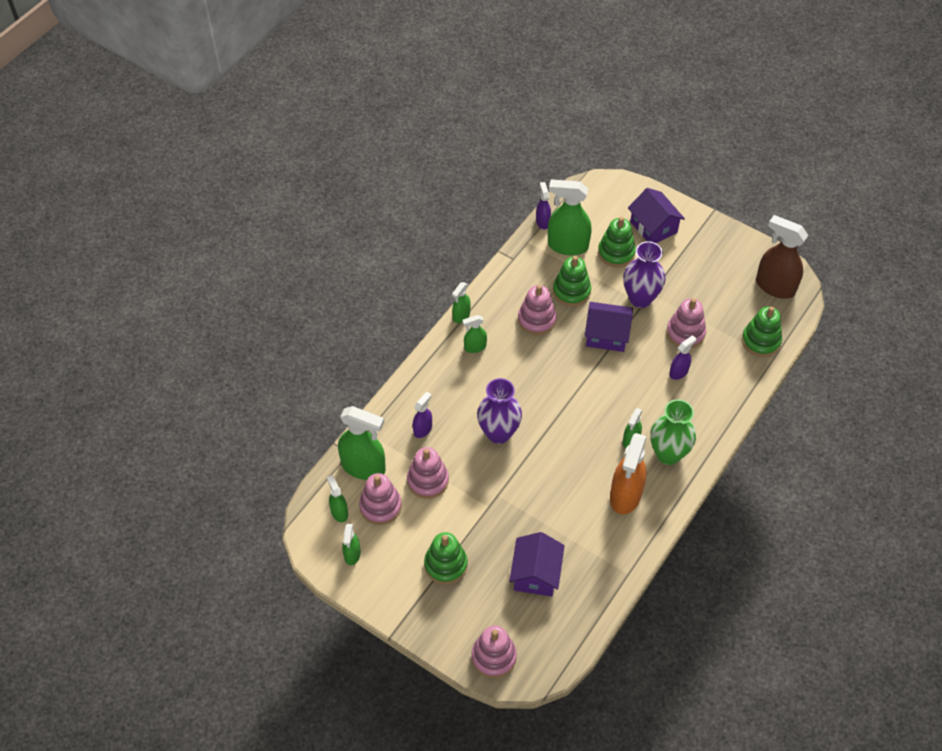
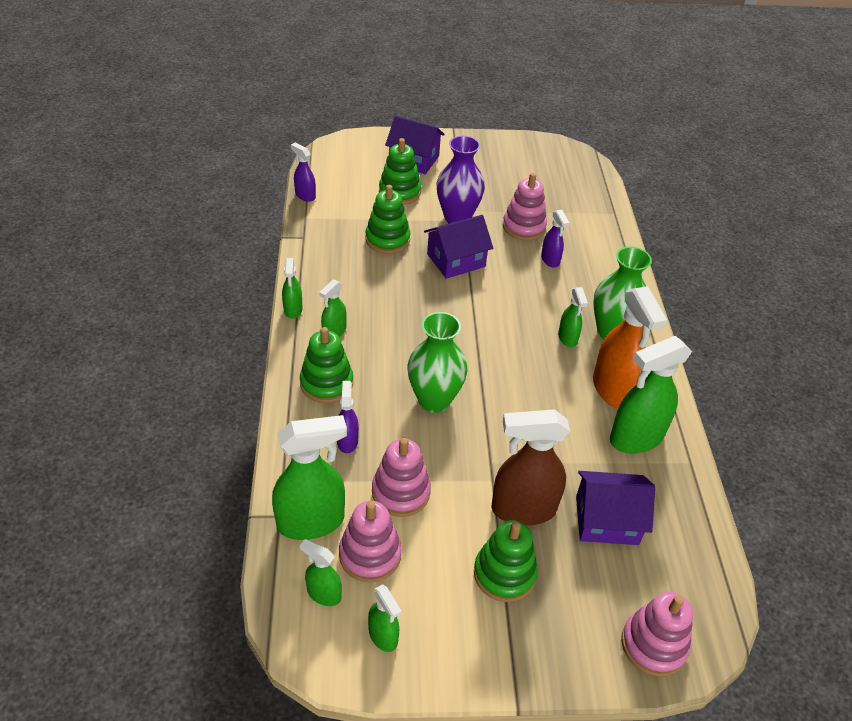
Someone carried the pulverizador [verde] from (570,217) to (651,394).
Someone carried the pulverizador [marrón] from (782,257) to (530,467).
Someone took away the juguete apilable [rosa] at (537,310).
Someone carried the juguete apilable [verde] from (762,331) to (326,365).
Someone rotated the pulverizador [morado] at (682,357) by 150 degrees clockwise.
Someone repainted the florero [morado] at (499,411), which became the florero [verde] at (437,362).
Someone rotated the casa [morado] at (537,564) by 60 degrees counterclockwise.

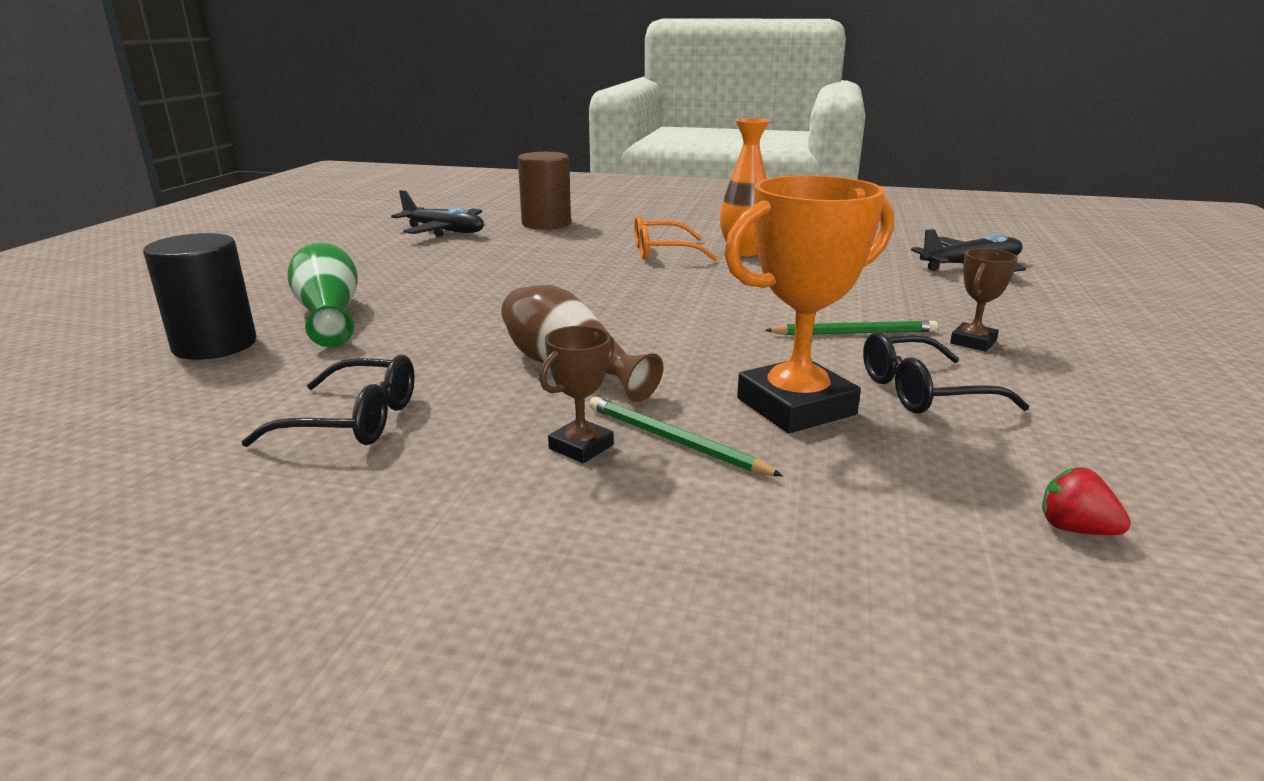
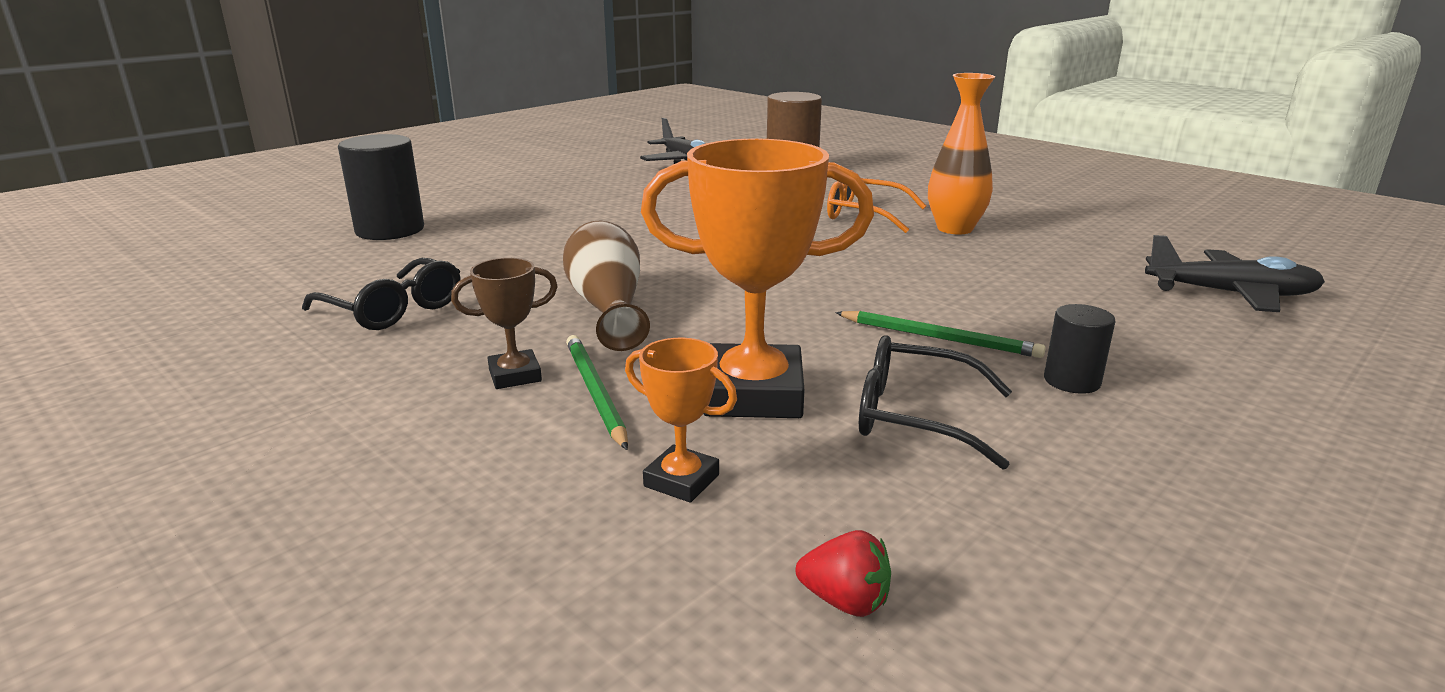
Someone took away the florero [verde] at (322,295).
Someone swapped the trofeo [marrón] at (984,300) for the cilindro [negro] at (1079,349).
Someone rotated the fresa [rojo] at (1086,501) by 135 degrees clockwise.
Someone put down the trofeo [naranja] at (681,420).

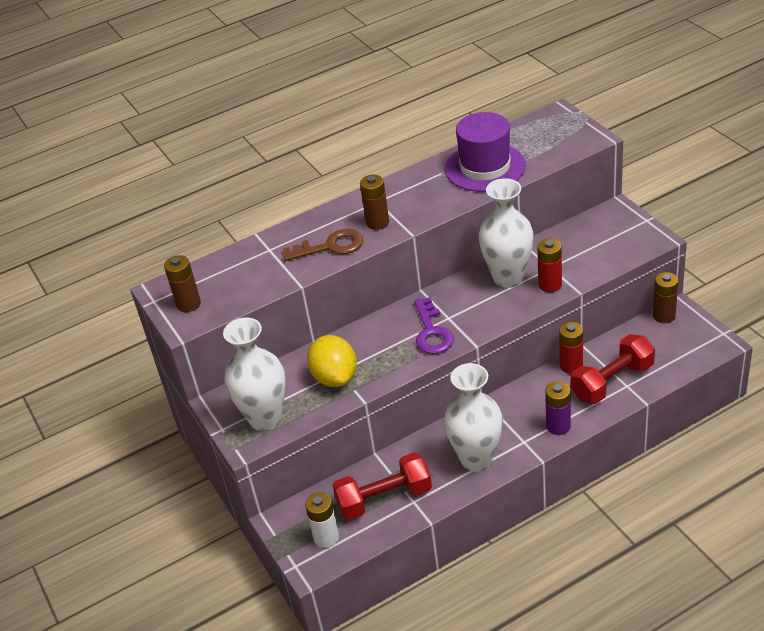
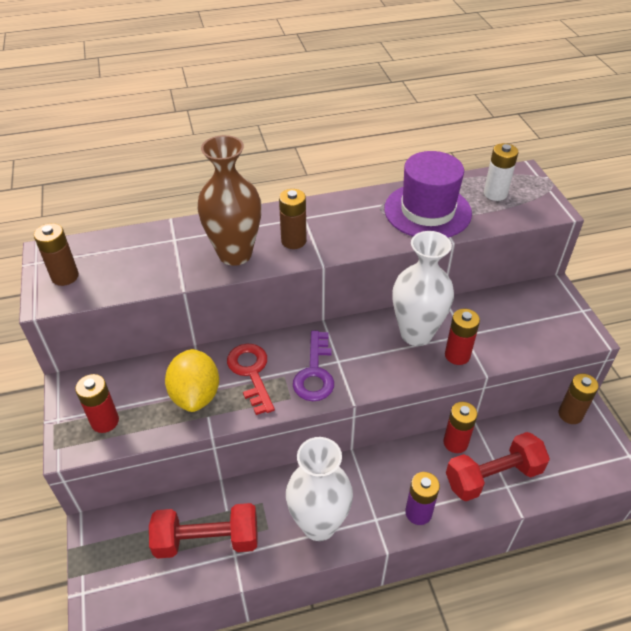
Someone swapped the llave [marrón] at (323,245) for the florero [marrón] at (229,200).
Someone swapped the florero [blanco] at (254,374) for the pila [rojo] at (97,403).
Someone carried the pila [blanco] from (322,520) to (501,172).
Someone put down the llave [rojo] at (251,379).

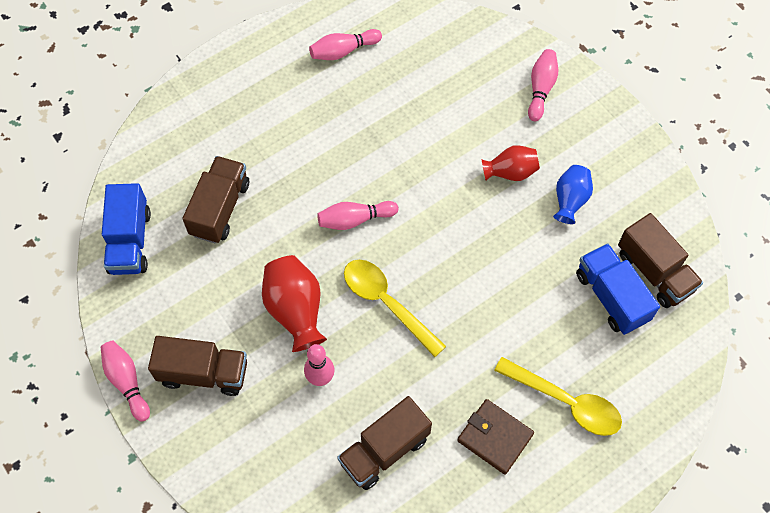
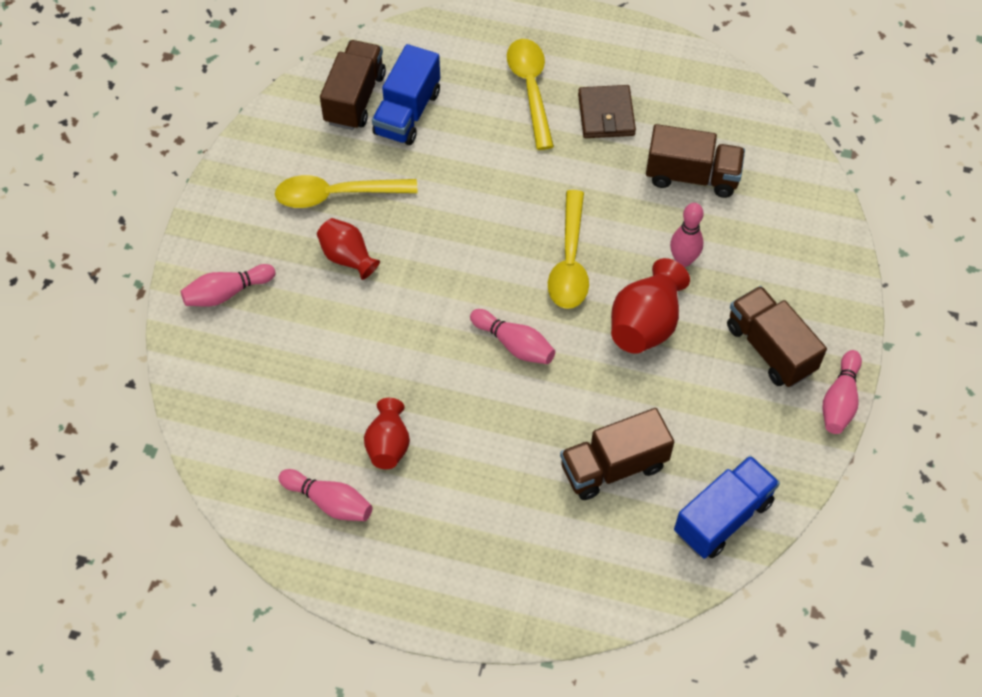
Someone swapped the florero [azul] at (573,194) for the cuchara [amarillo] at (346,191).
Someone put down the florero [rojo] at (387,433).

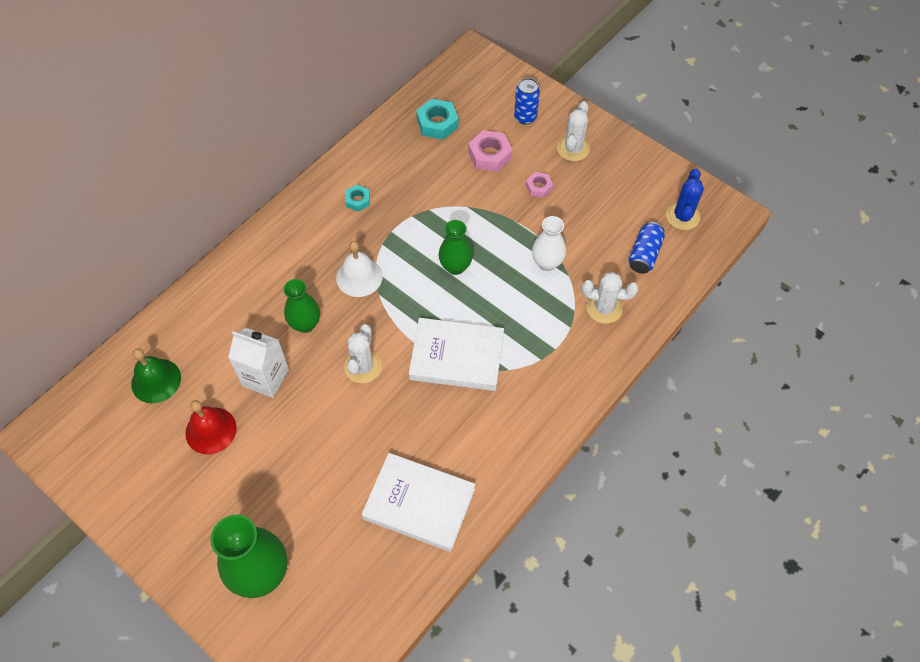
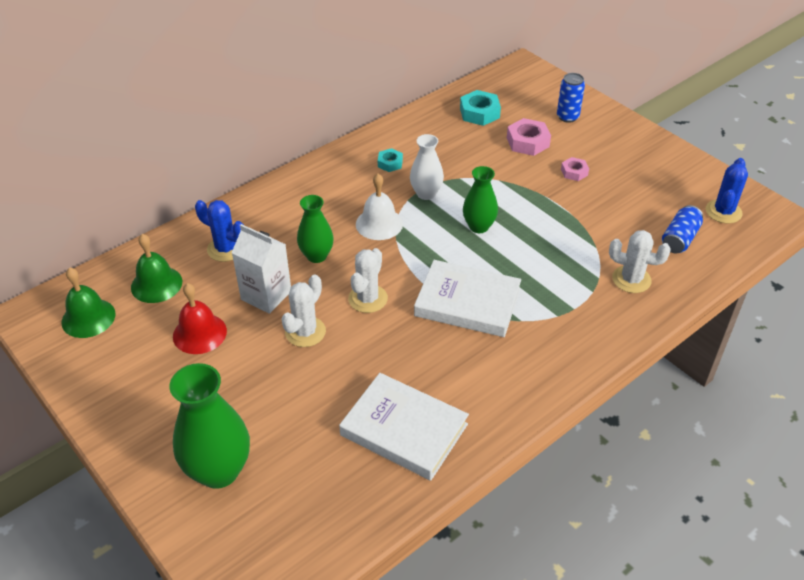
Someone carried the cactus [blanco] from (573,131) to (304,311).
Someone carried the florero [blanco] from (549,243) to (427,167).
Someone put down the cactus [azul] at (219,231).
Someone put down the campana [verde] at (88,302).

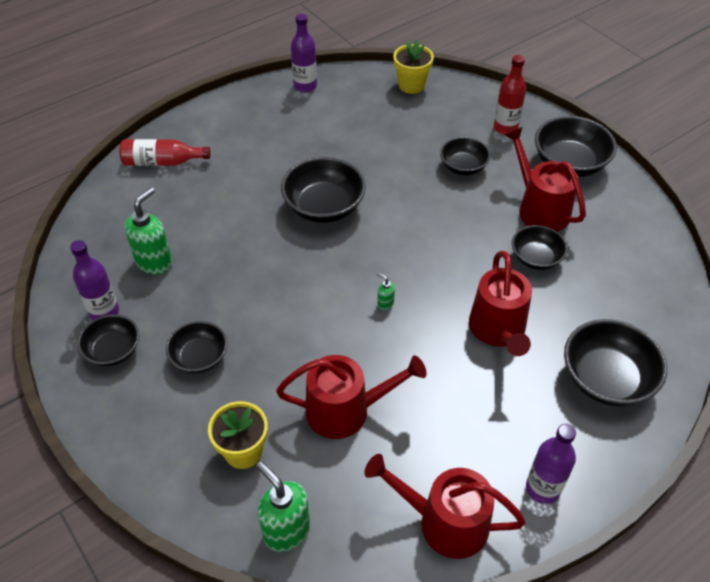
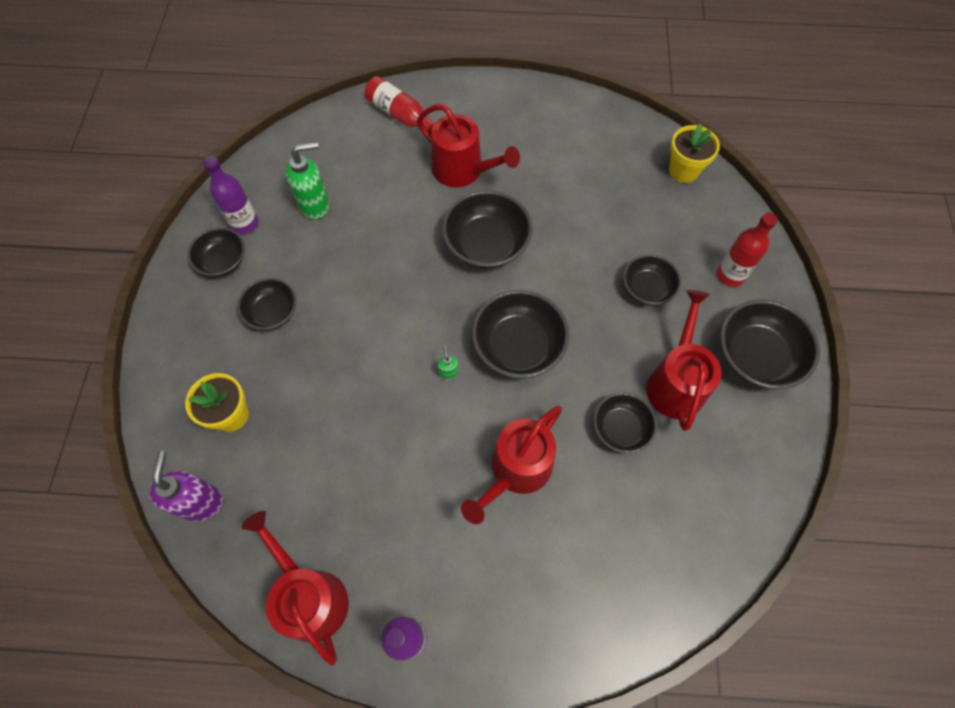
Someone took away the botella [morado] at (304,53).
Someone carried the cuenco [negro] from (615,362) to (520,334).
Someone carried the regadera [rojo] from (351,397) to (468,146).
Someone repainted the dispensador de jabón [verde] at (283,506), which became the dispensador de jabón [morado] at (186,486).

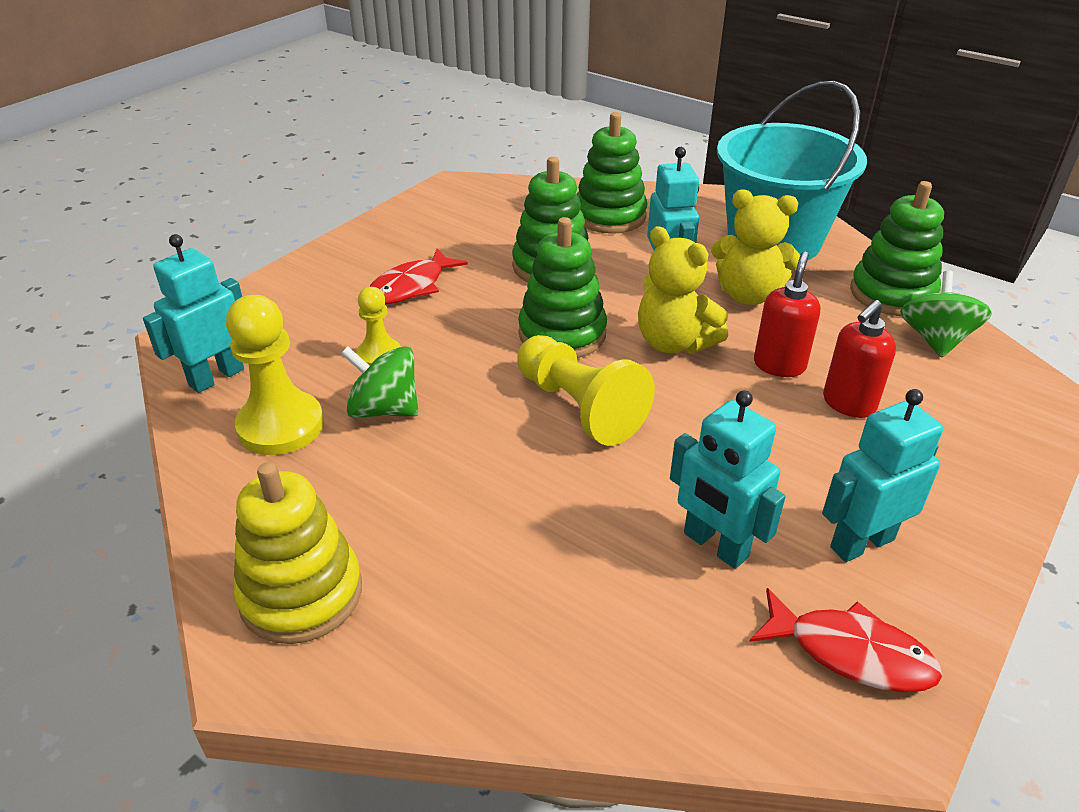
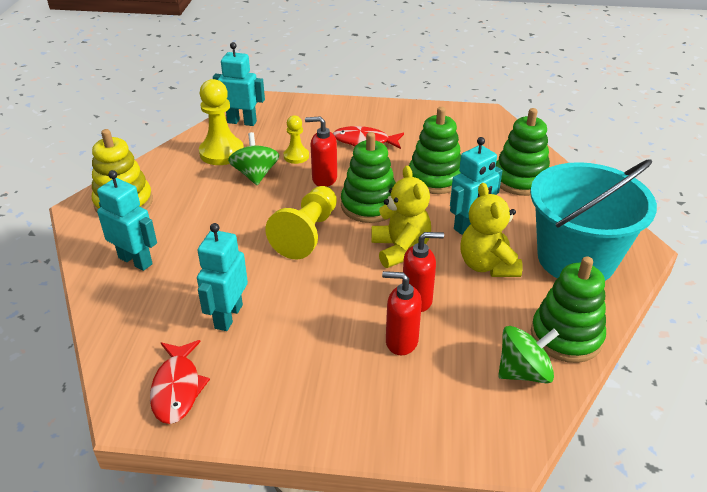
Someone rotated the osito [amarillo] at (683,289) by 150 degrees clockwise.
Someone carried the robot [turquesa] from (882,475) to (127,220).
Someone put down the dispensador de jabón [rojo] at (321,151).

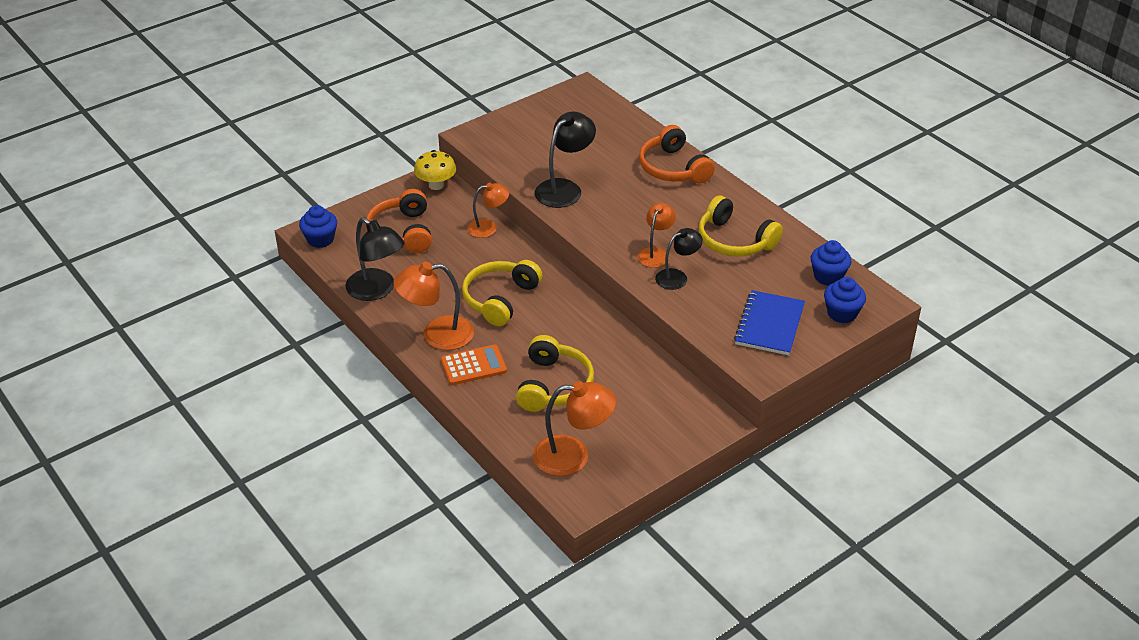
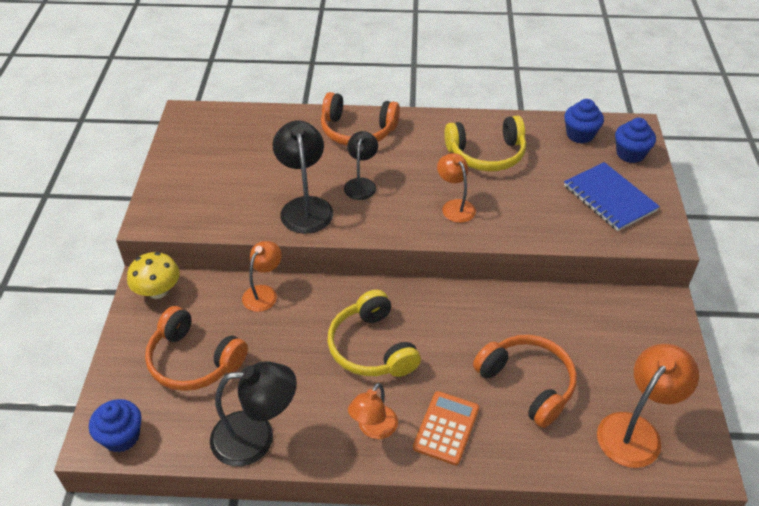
Someone carried the lámpara [negro] from (679,259) to (361,165).
Someone scaled the lámpara [naranja] at (433,306) by 0.63.
Someone repainted the auriculares [amarillo] at (555,373), which became the auriculares [naranja] at (525,381).

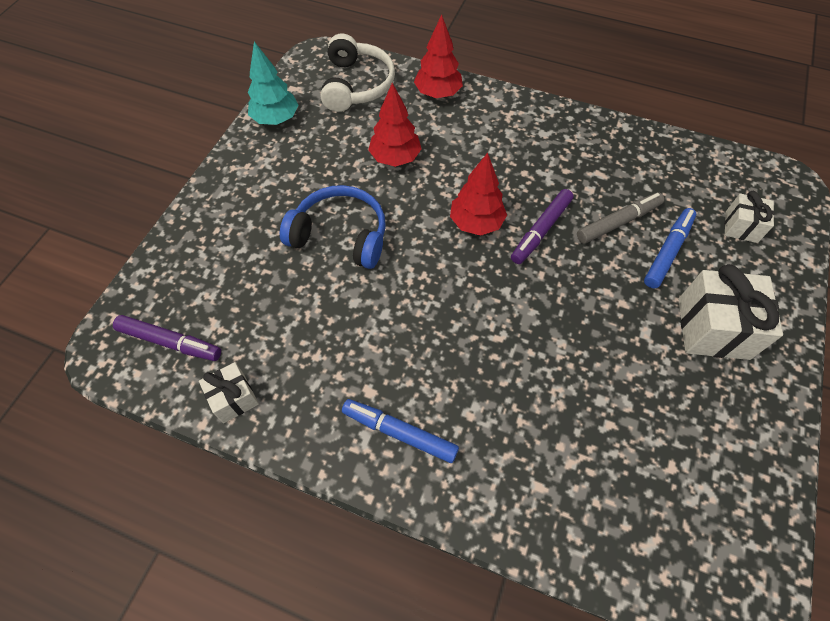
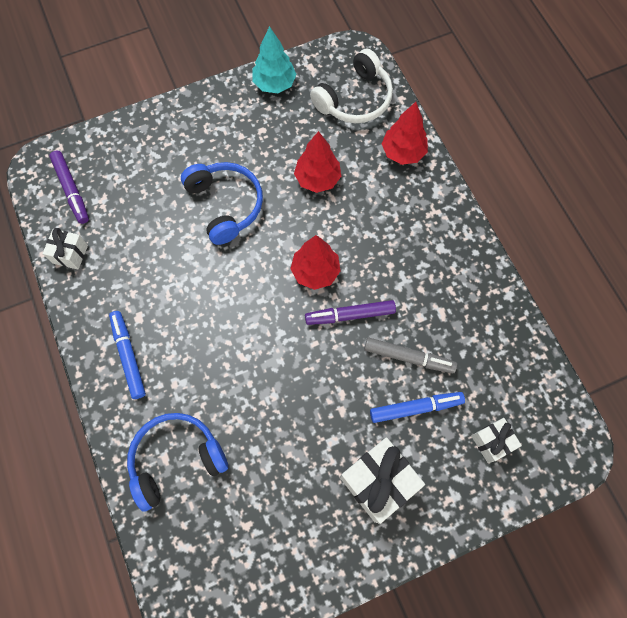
Someone put down the auriculares [azul] at (177,462).

